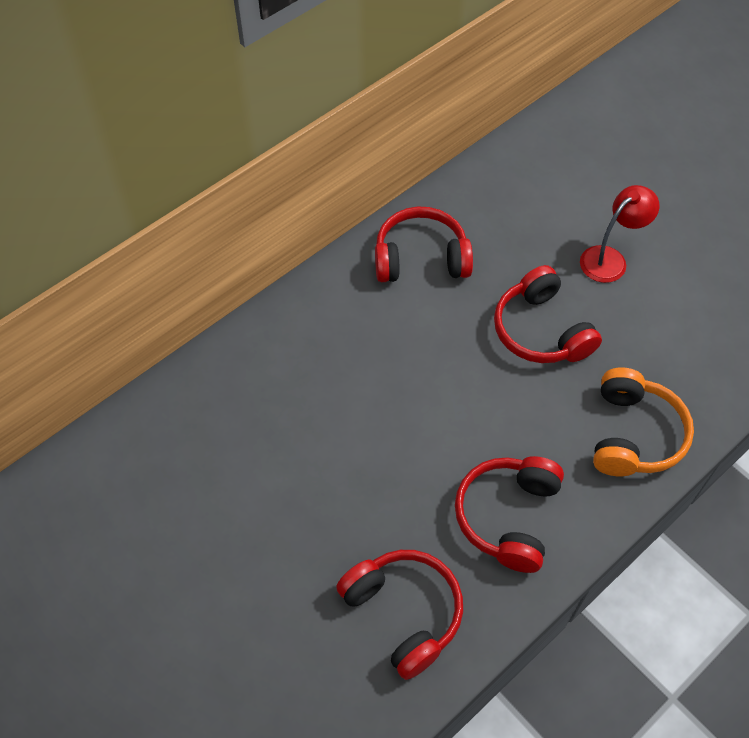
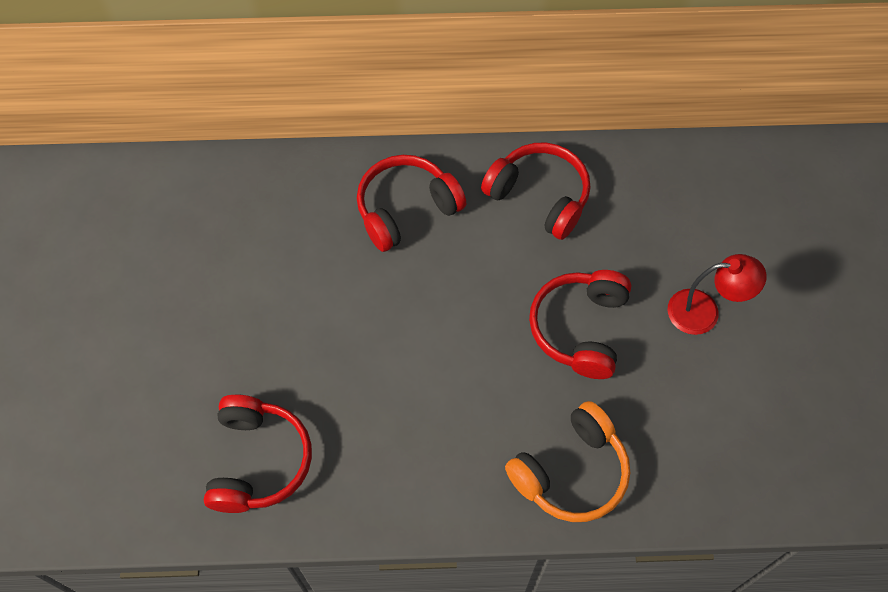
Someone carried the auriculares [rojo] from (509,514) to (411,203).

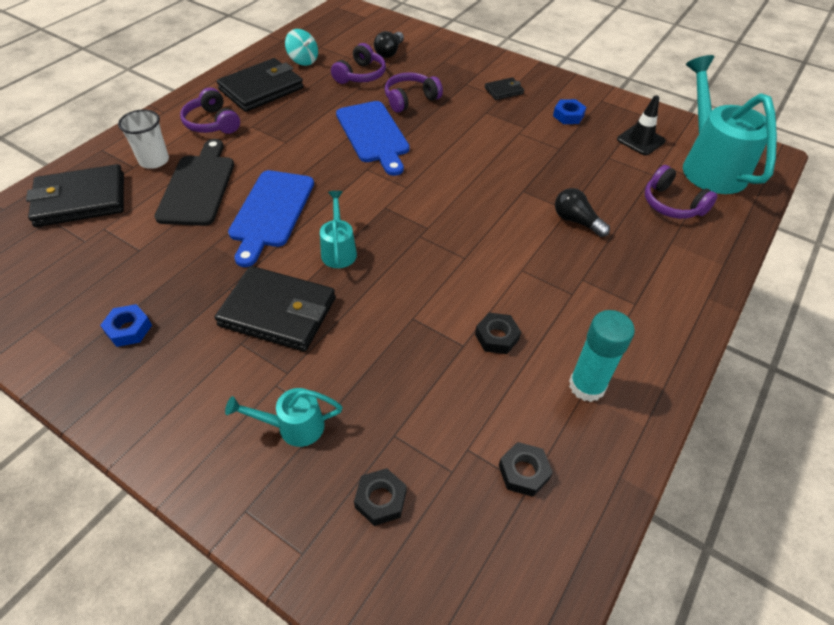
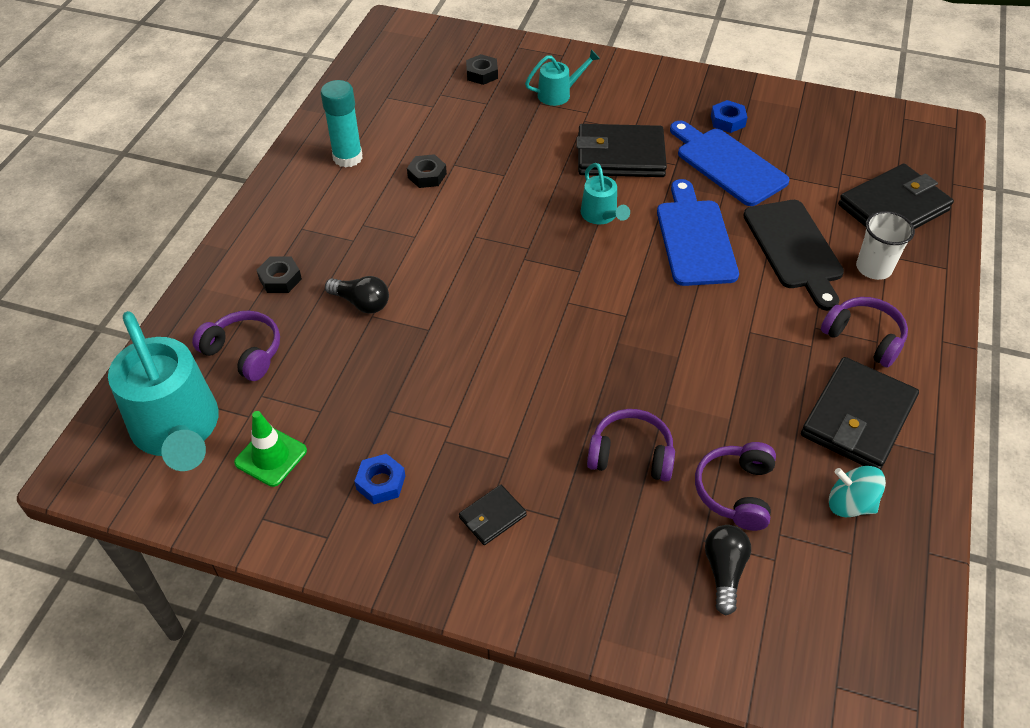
Someone rotated the auriculares [morado] at (414,92) by 120 degrees counterclockwise.
Someone repainted the cono de tráfico [negro] at (641,125), which became the cono de tráfico [verde] at (270,449).
Someone carried the tabla de cortar [azul] from (373,138) to (730,163).
Someone carried the tuerca [negro] from (526,469) to (279,274).

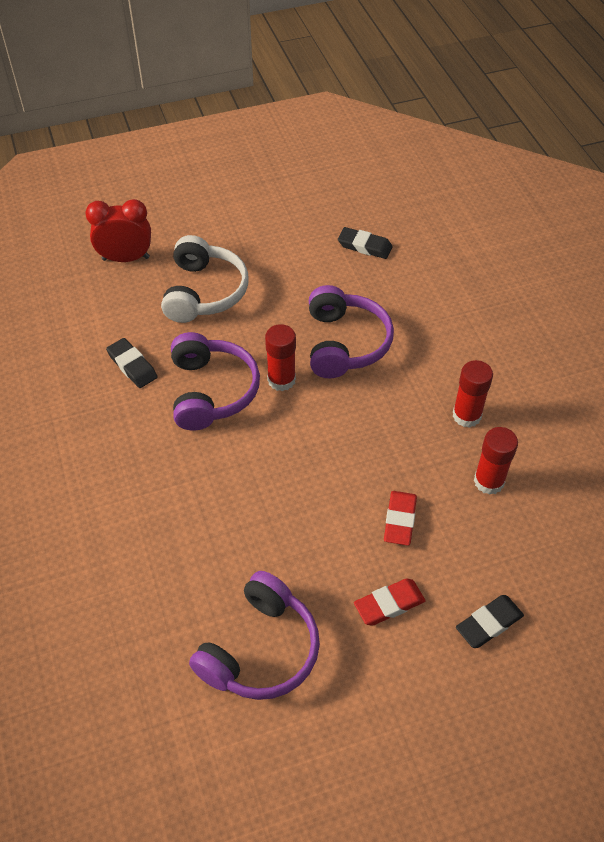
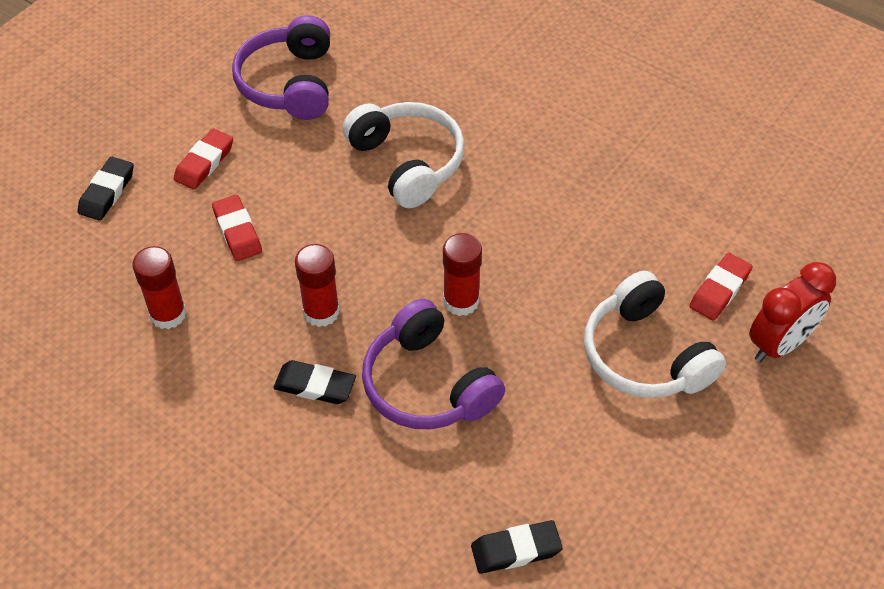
Someone took away the auriculares [morado] at (215,381).
Someone carried the goma de borrar [negro] from (132,363) to (314,382).
Someone carried the barra de pegamento [rojo] from (473,394) to (317,285).
Someone put down the auriculares [blanco] at (403,155).
Someone put down the goma de borrar [rojo] at (721,287).

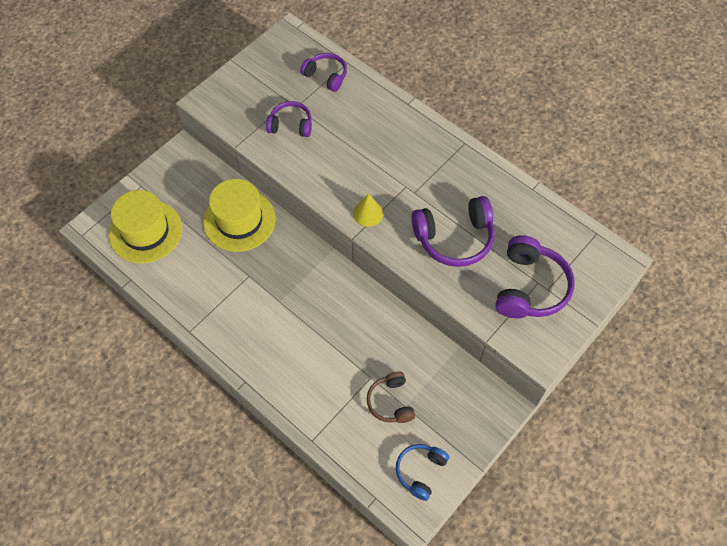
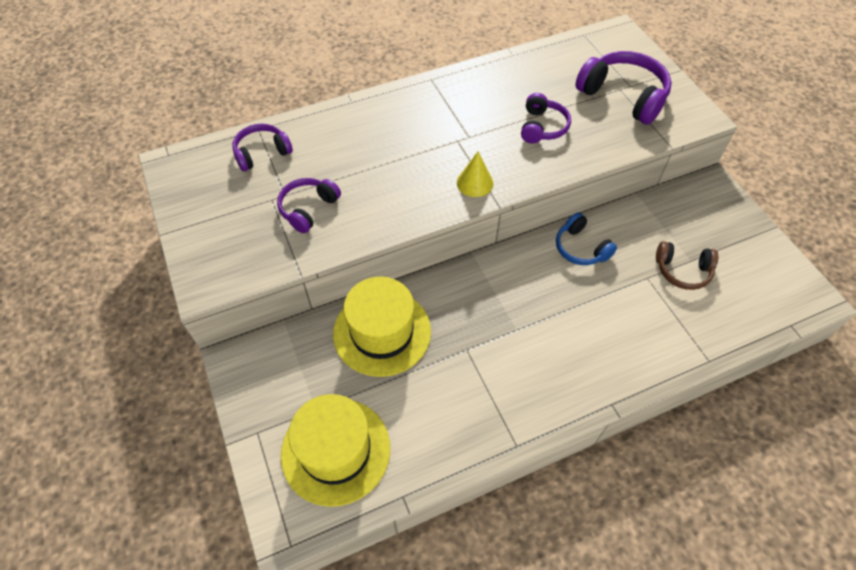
Someone scaled the auriculares [morado] at (453,231) by 0.60.
Someone carried the auriculares [azul] from (422,472) to (586,238).

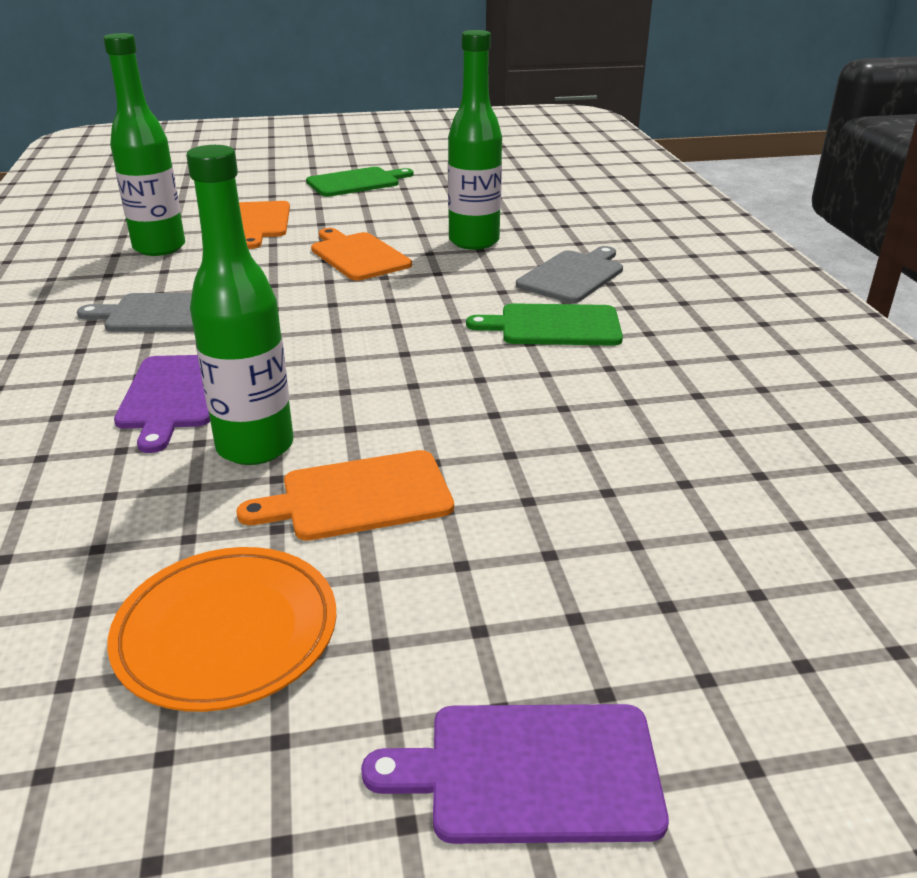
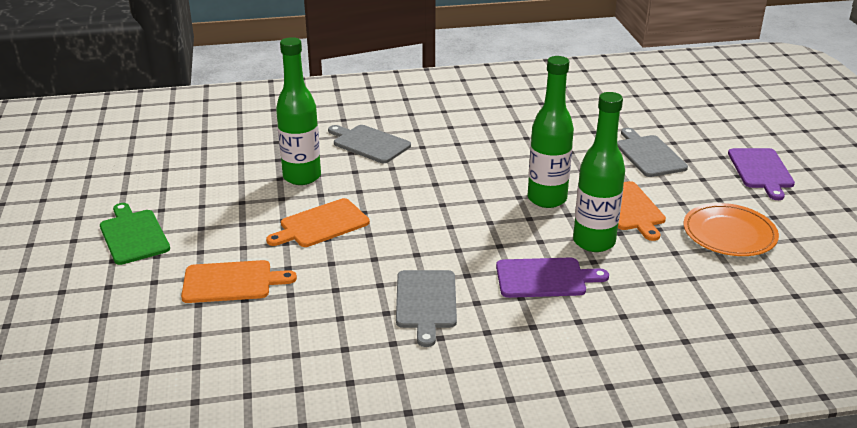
Someone carried the botella [verde] from (144,144) to (550,132).
Someone took away the tabla de cortar [verde] at (544,324).
Someone put down the tabla de cortar [gris] at (652,152).

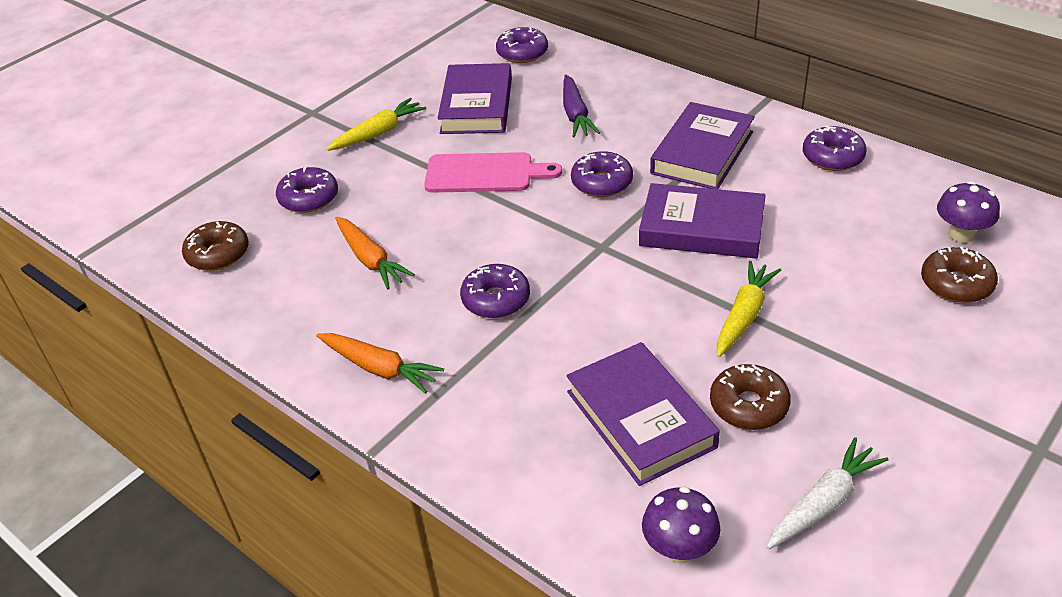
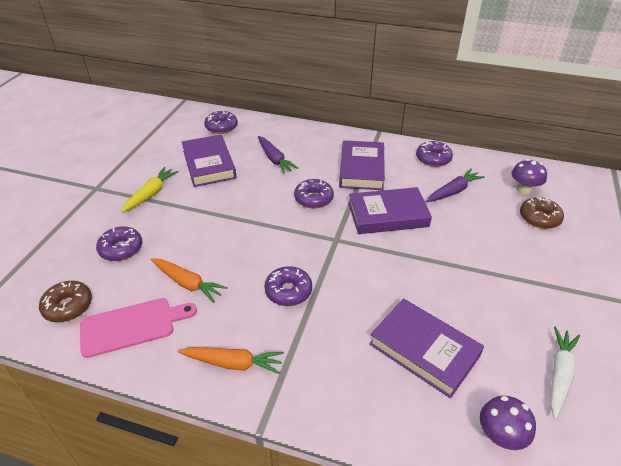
Someone carried the tabla de cortar [rosa] from (493,172) to (138,328).
Someone took away the zanahoria [amarillo] at (749,309).
Someone took away the rosquilla [marrón] at (750,397).
Someone put down the zanahoria [morado] at (455,185).

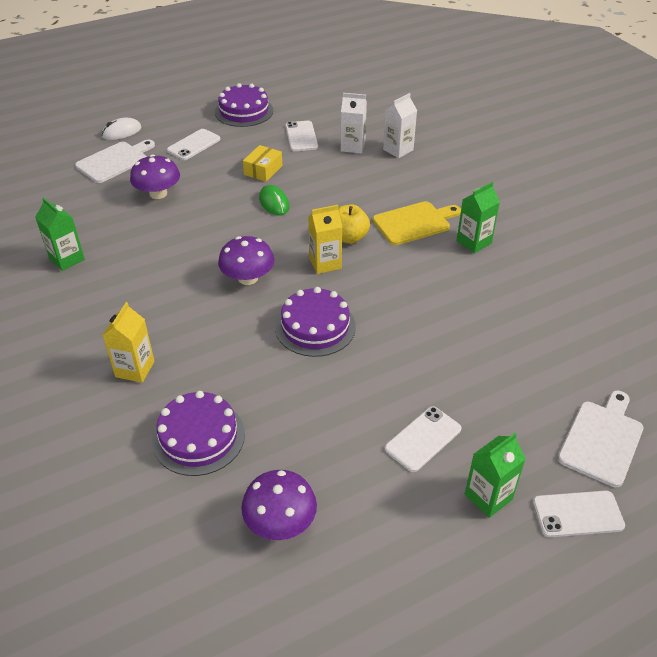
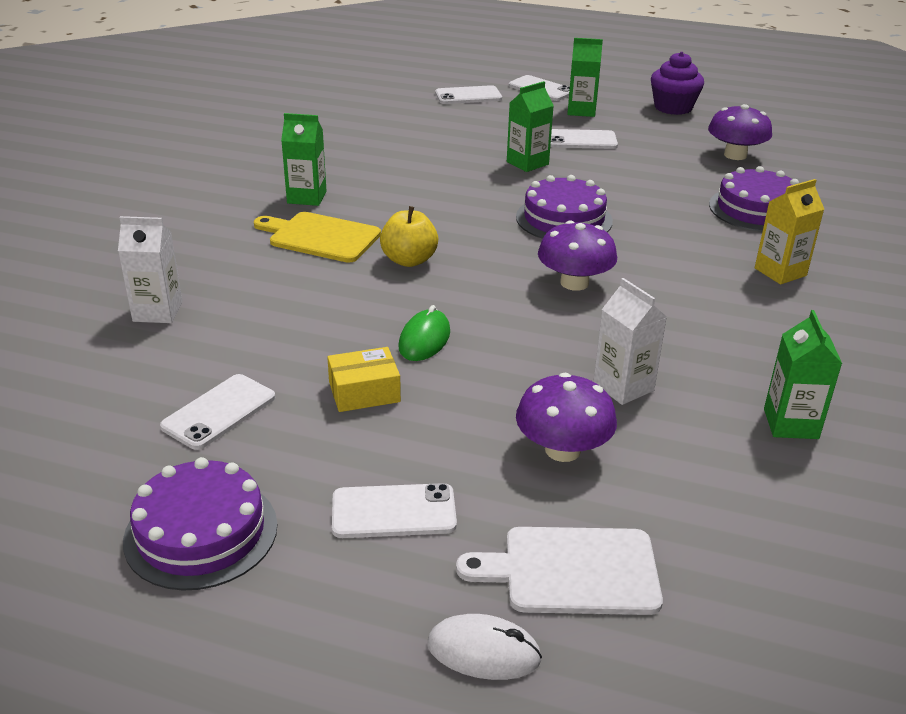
Someone carried the cartón de leche [blanco] from (354,123) to (630,341).
Someone took away the cartón de leche [amarillo] at (325,239).
Someone swapped the tabla de cortar [blanco] at (600,439) for the móvil [blanco] at (468,94).
Someone put down the magdalena [morado] at (677,83).
Someone put down the cartón de leche [verde] at (530,126).

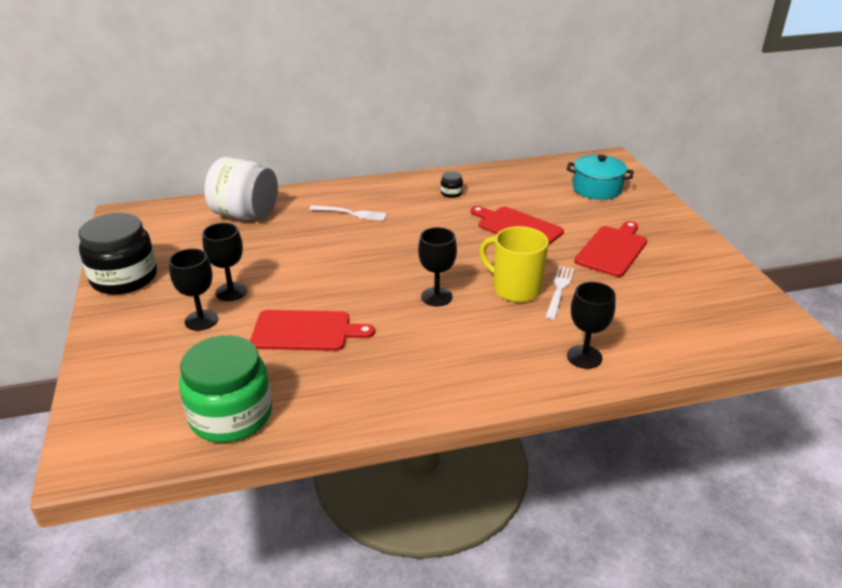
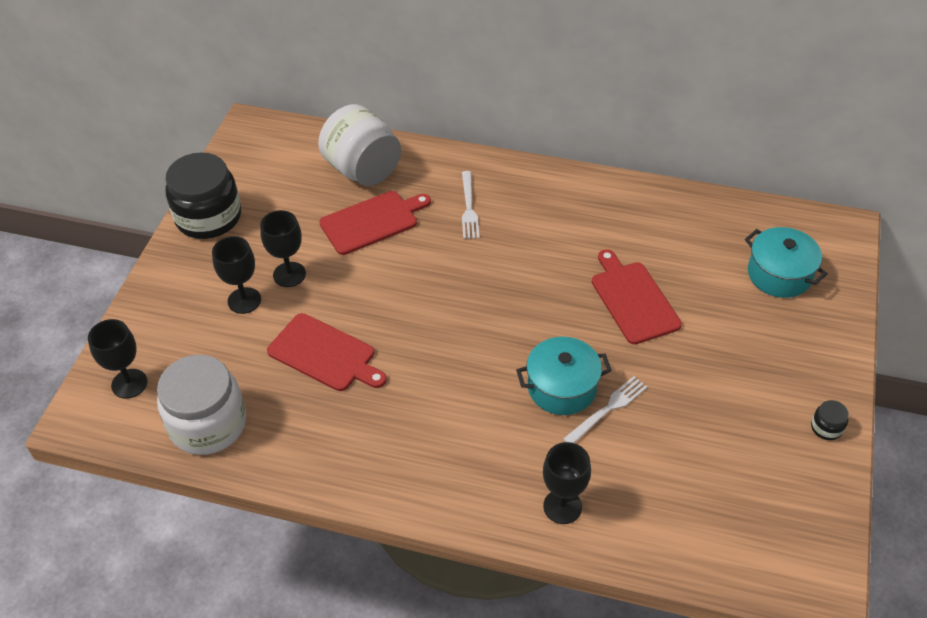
Someone carried the tarro [negro] from (452,184) to (830,420).
Someone rotated the tenedor [blanco] at (348,213) by 45 degrees clockwise.
Someone carried the tabla de cortar [rojo] from (610,249) to (375,223).
Someone swapped the taza [amarillo] at (514,264) for the olla [turquesa] at (564,376).
Someone carried the copa [negro] from (437,266) to (117,358).
Someone repainted the tarro [verde] at (225,389), which became the tarro [blanco] at (201,405).

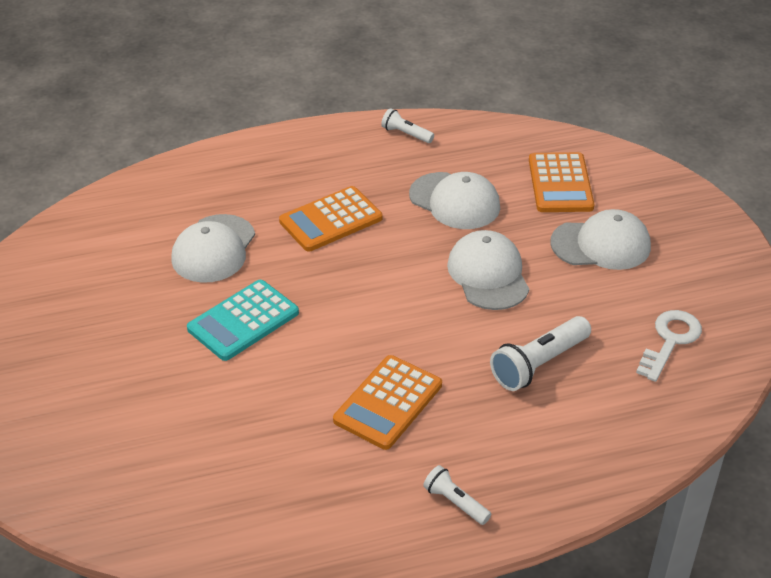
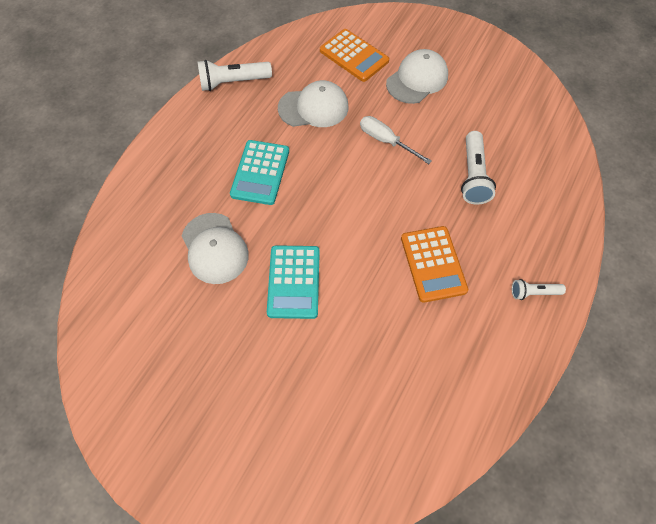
Someone scaled the lámpara de mano [blanco] at (407,125) by 1.74.
Someone repainted the calculadora [naranja] at (331,219), which became the calculadora [turquesa] at (259,172).
Someone swapped the gorra [blanco] at (488,270) for the destornillador [blanco] at (396,140).
Someone took away the llave [blanco] at (669,346).

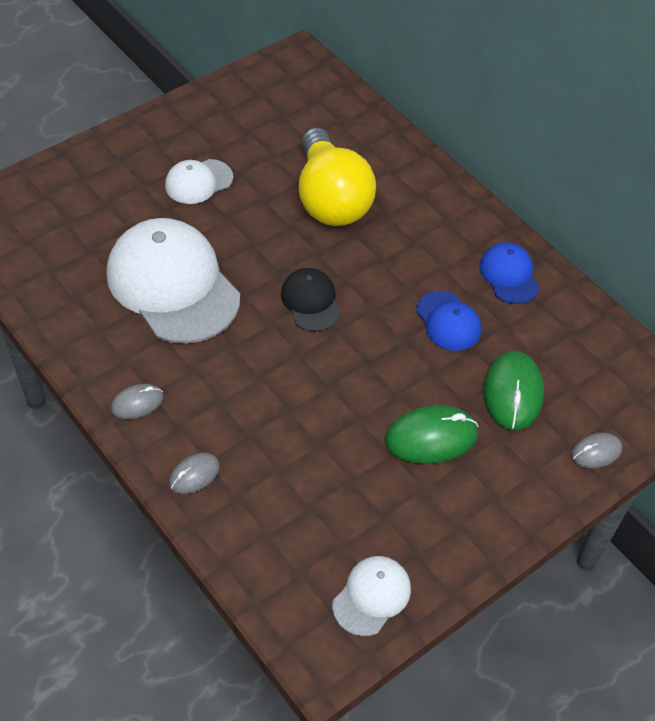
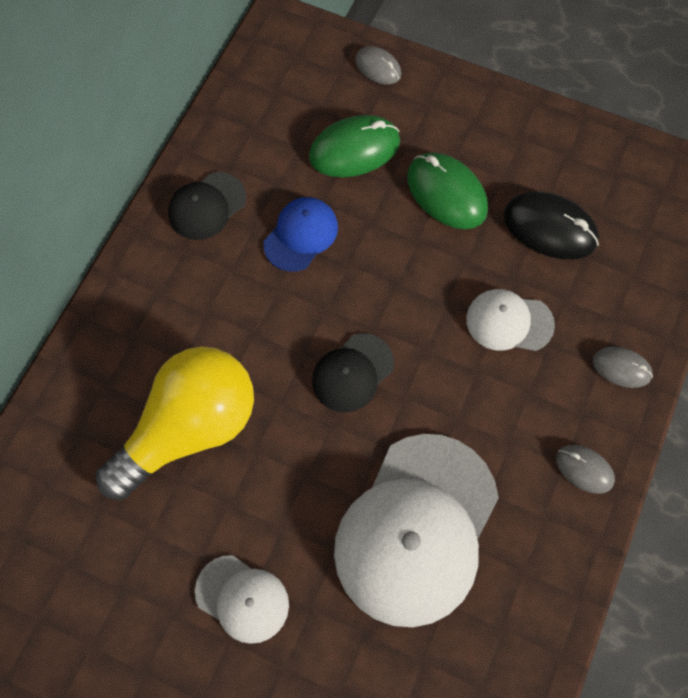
Someone repainted the gorra [azul] at (509,273), which became the gorra [negro] at (207,206).
Someone carried the gorra [blanco] from (371,596) to (510,320).
Someone put down the ratón [negro] at (551,225).

